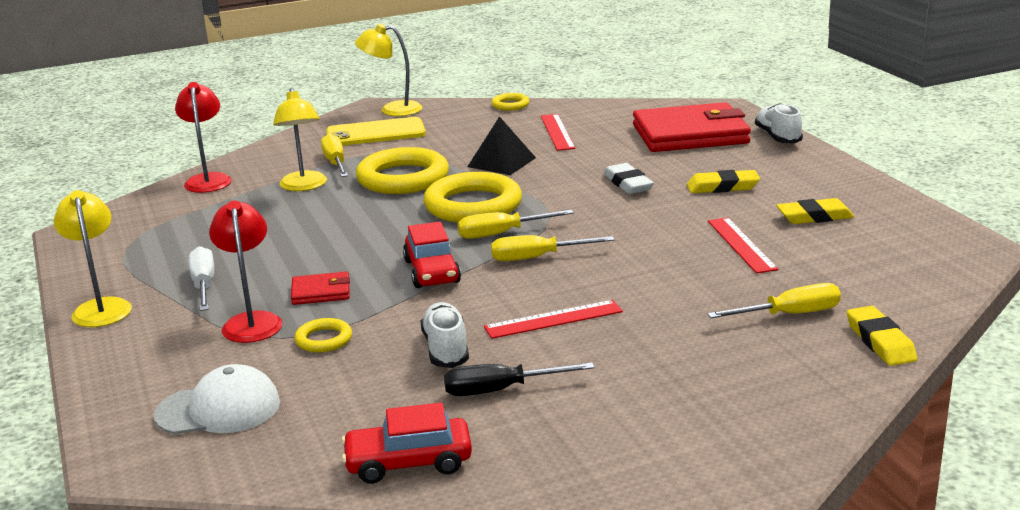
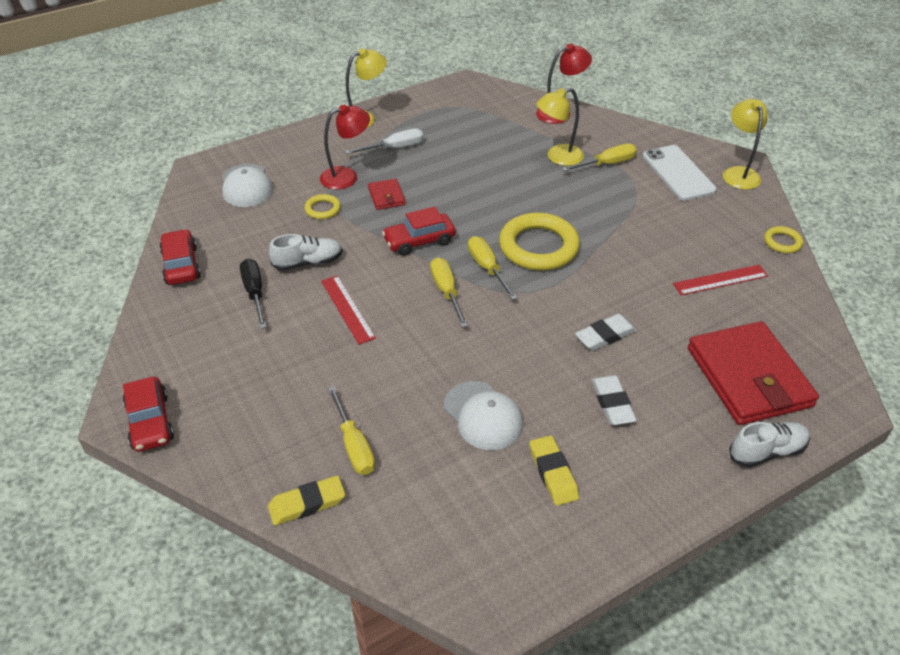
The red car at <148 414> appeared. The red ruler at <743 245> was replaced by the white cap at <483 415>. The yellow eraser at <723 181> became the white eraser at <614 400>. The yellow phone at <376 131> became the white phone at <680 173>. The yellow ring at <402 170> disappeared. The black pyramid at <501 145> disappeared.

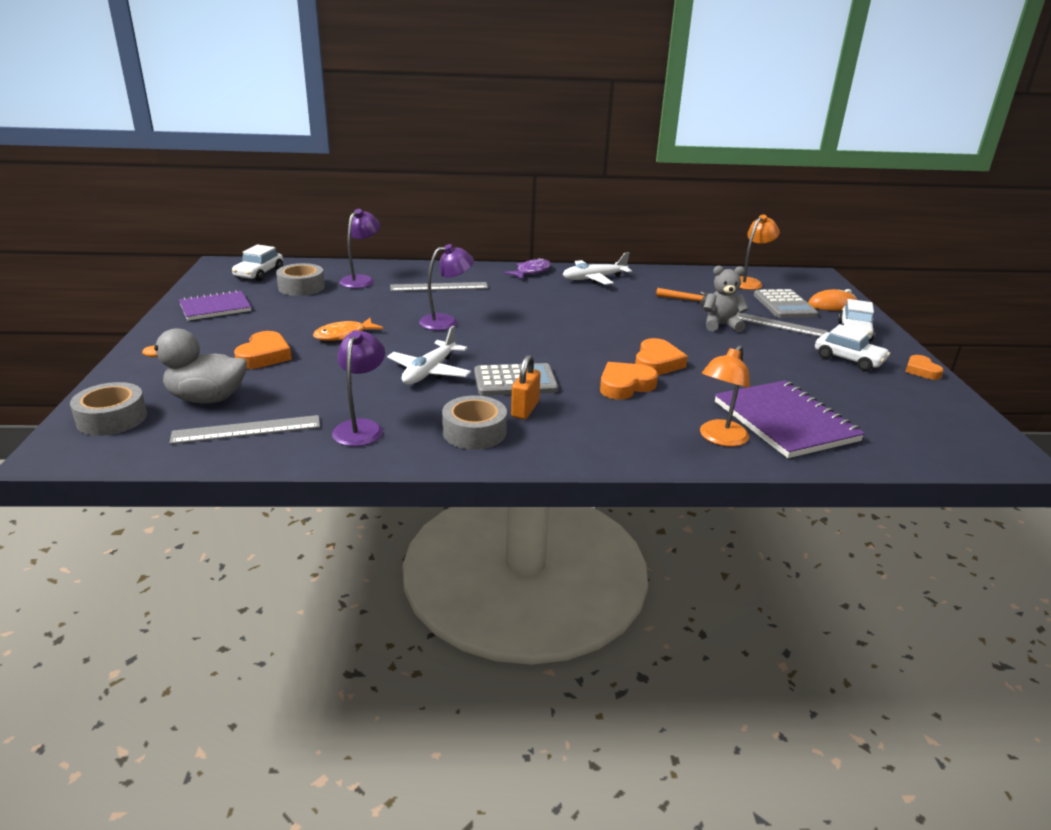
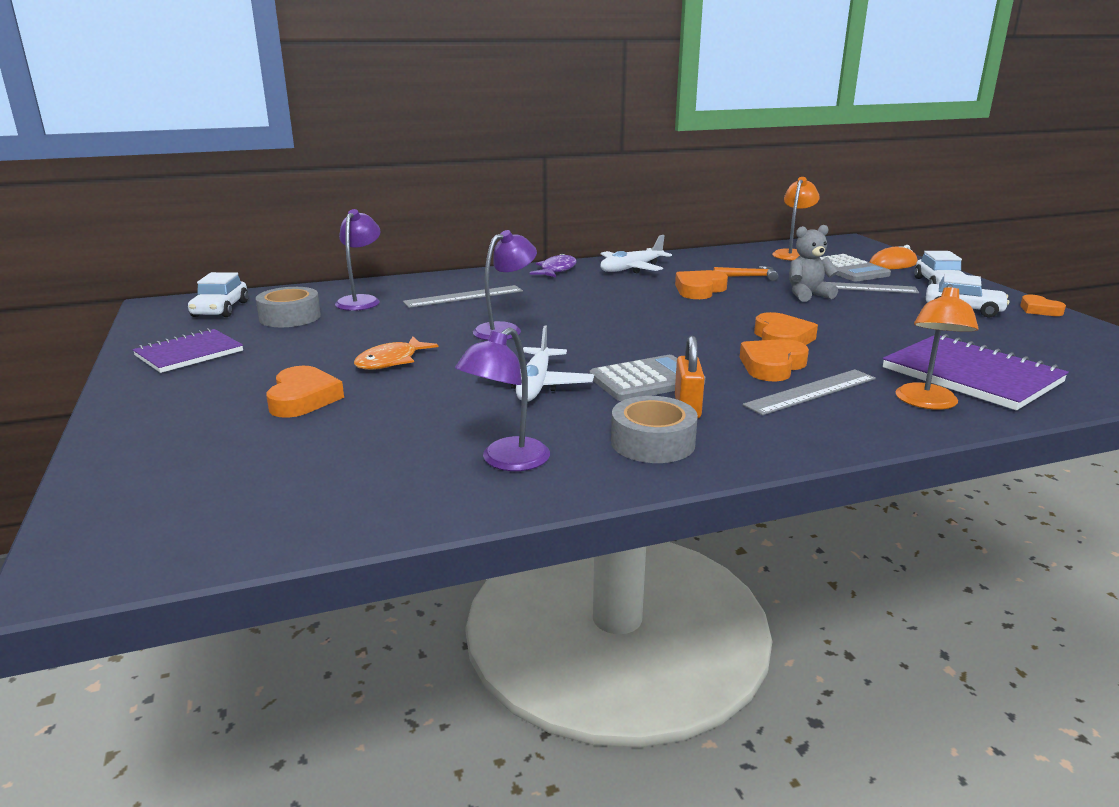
The purple lamp at <358 388> turned 135 degrees counterclockwise. The orange heart at <701 284> appeared. The grey ruler moved from <245 429> to <809 392>. The grey tape at <108 409> disappeared. The grey duck at <194 366> disappeared.

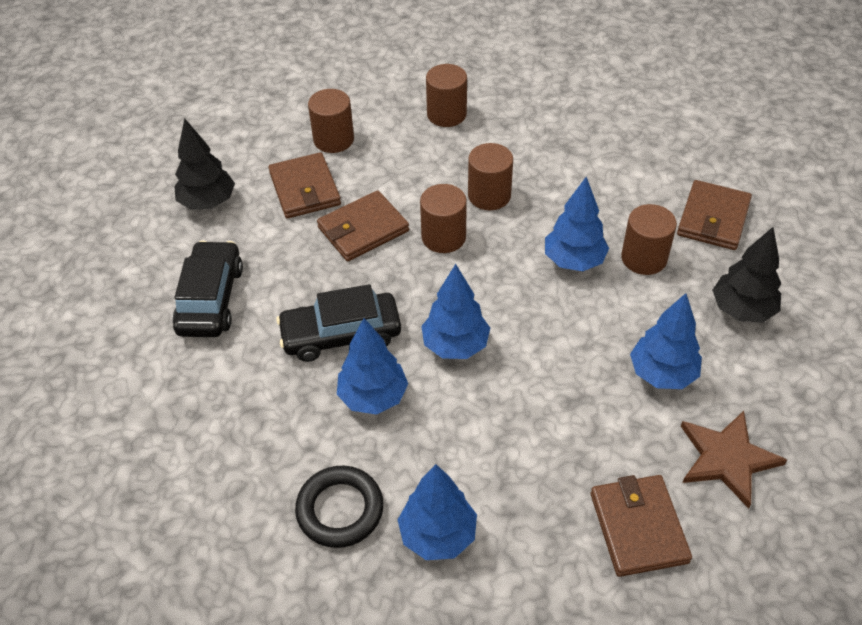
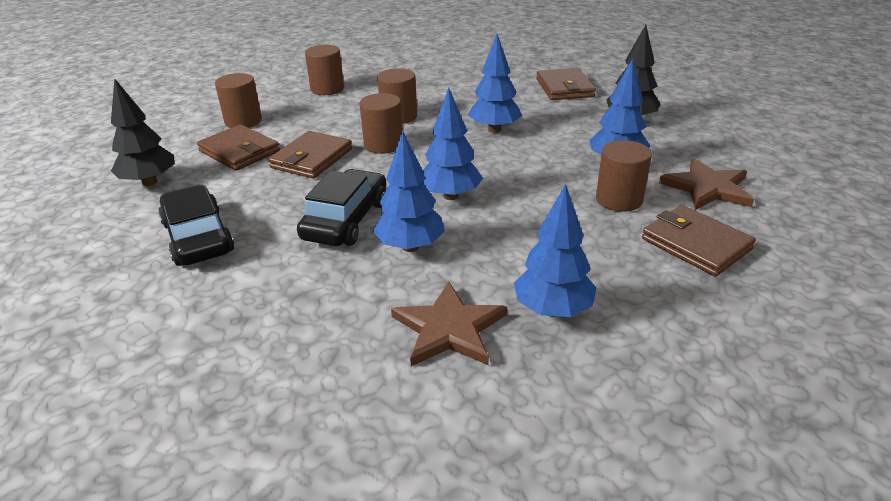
The black car at <338 323> turned 150 degrees clockwise. The black ring at <339 507> was replaced by the brown star at <449 324>. The brown cylinder moved from <649 239> to <624 176>.

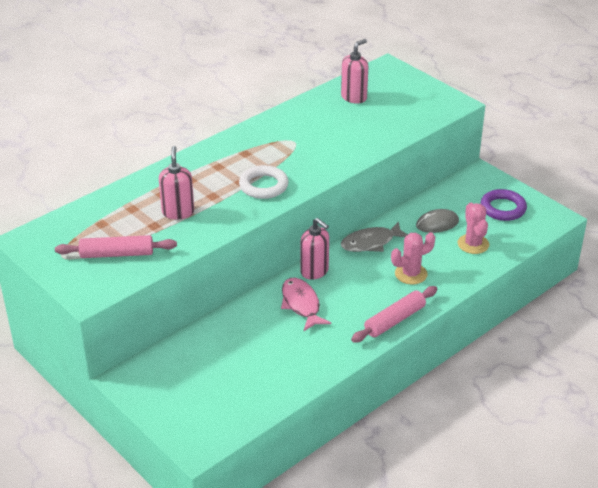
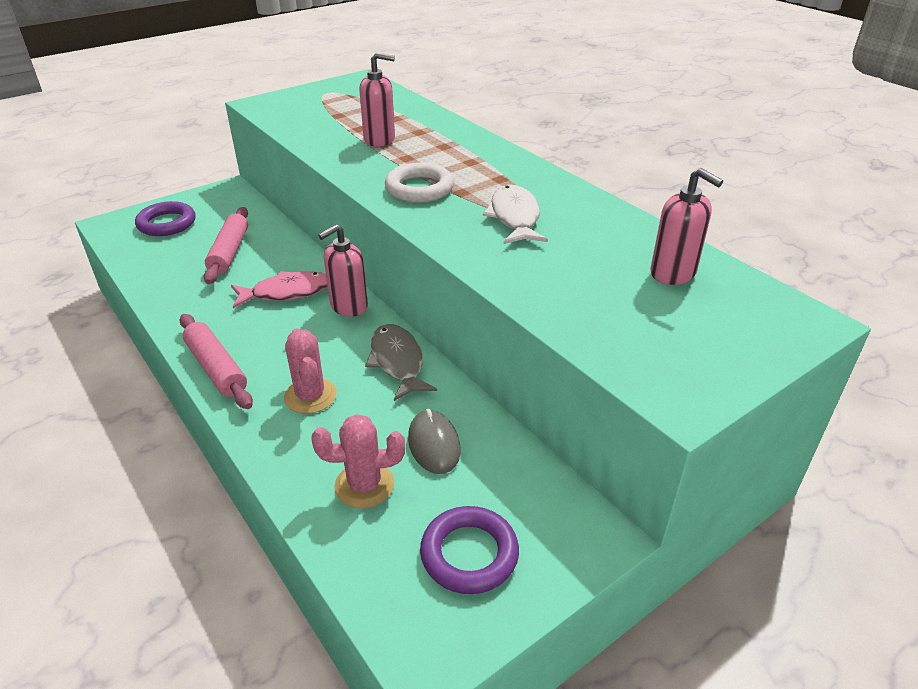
The purple ring at <165 218> appeared. The pink rolling pin moved from <116 246> to <226 245>. The white fish at <515 214> appeared.

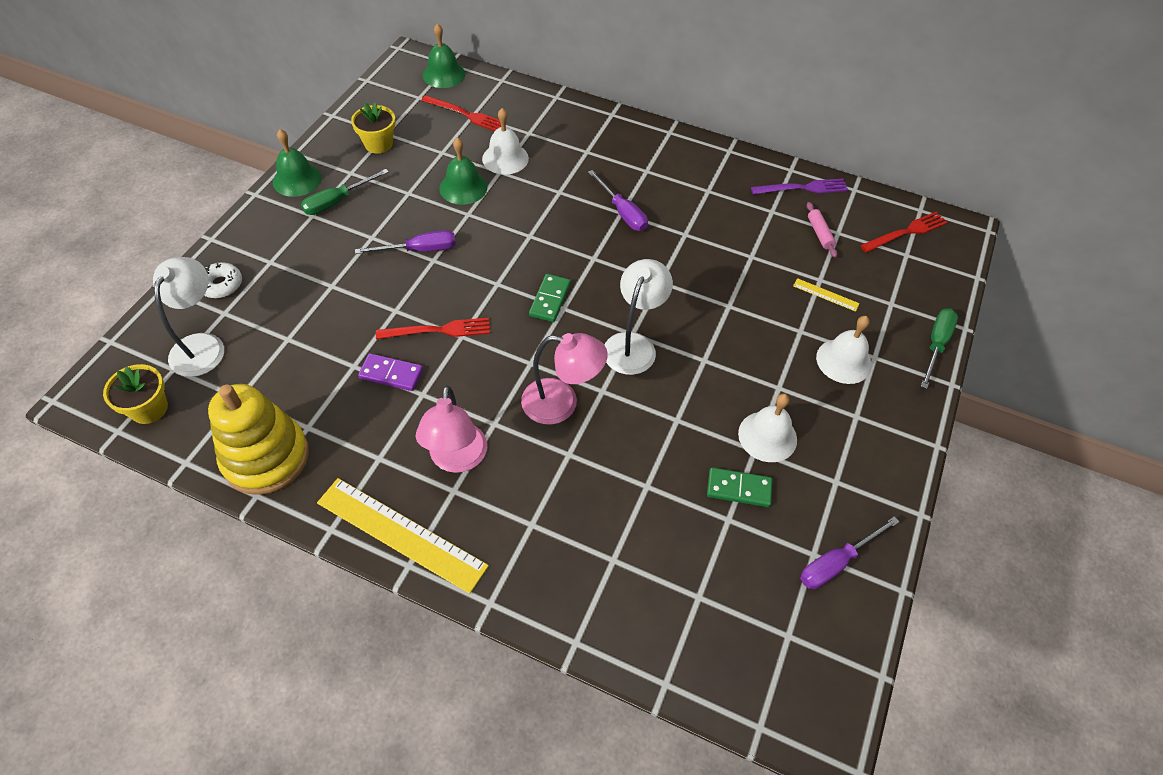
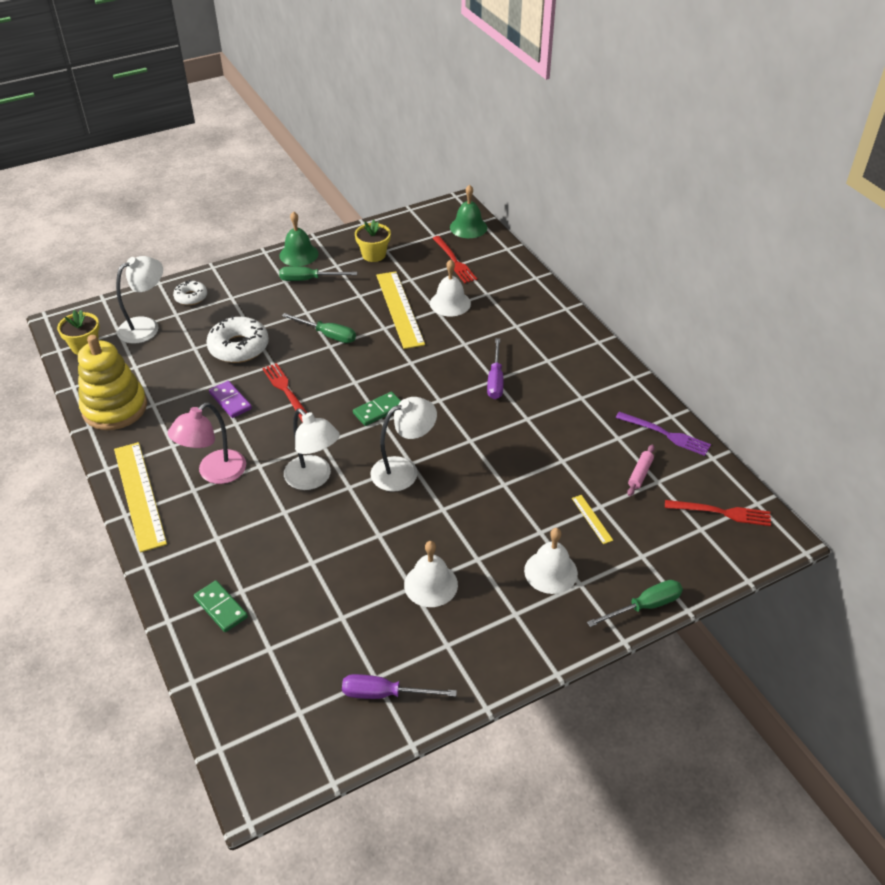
The green domino moved from <739 487> to <221 606>. The white donut at <237 339> appeared. The red fork at <433 328> turned 150 degrees counterclockwise. The purple screwdriver at <405 242> became the green screwdriver at <319 328>. The pink lamp at <564 379> became the white lamp at <312 449>. The green bell at <463 171> was replaced by the yellow ruler at <400 310>.

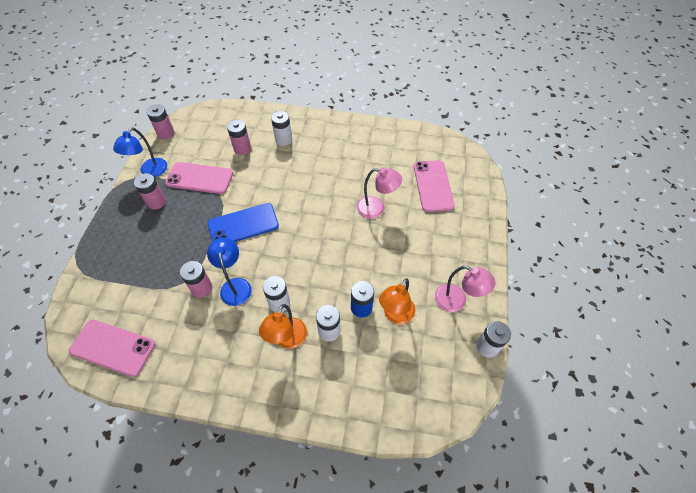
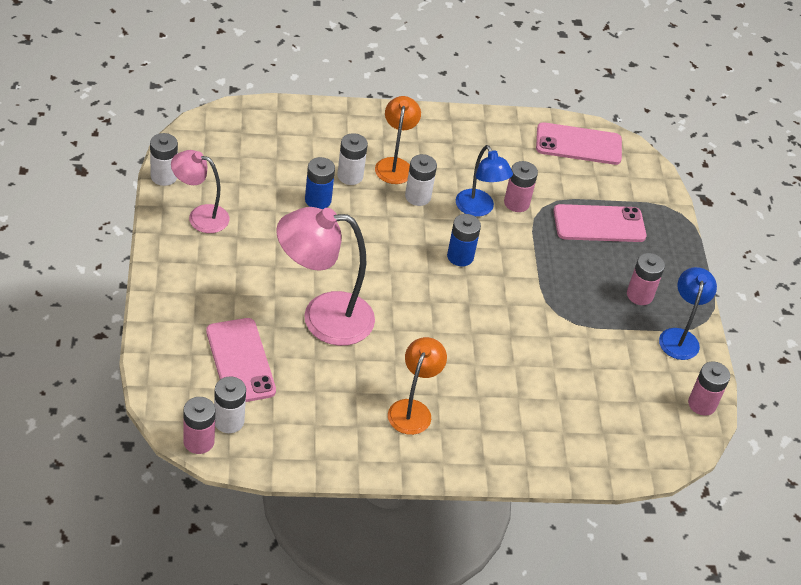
The pink battery moved from <239 137> to <199 425>. The white battery moved from <281 128> to <230 404>. The pink lamp at <379 193> changed to 1.68 times the size. The orange lamp moved from <397 301> to <417 386>. The blue battery at <464 240> appeared. The pink phone moved from <199 178> to <600 223>. The blue phone at <243 222> disappeared.

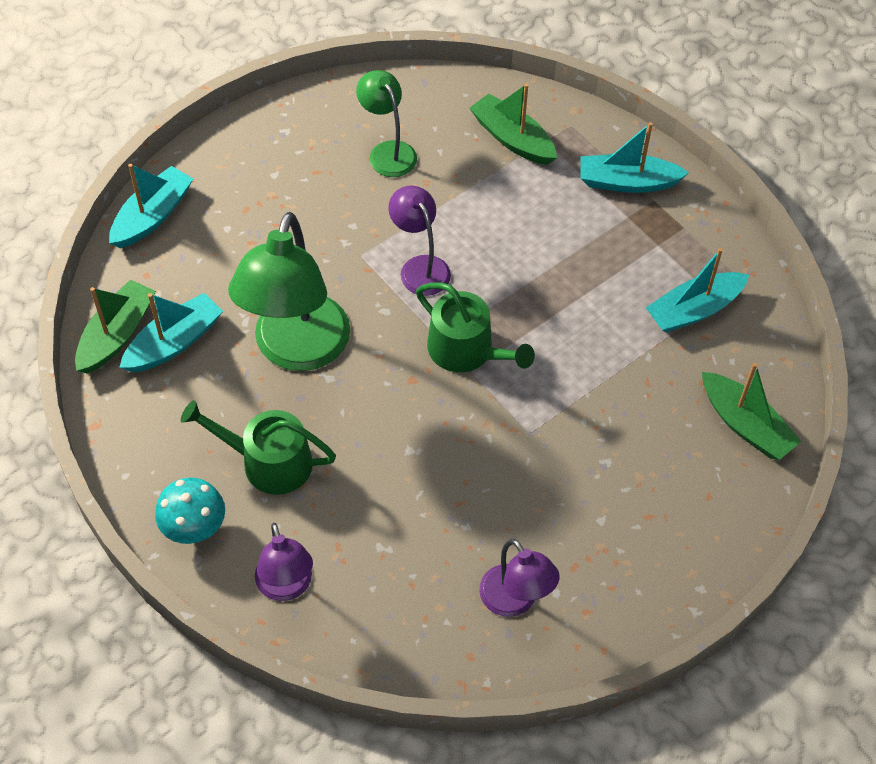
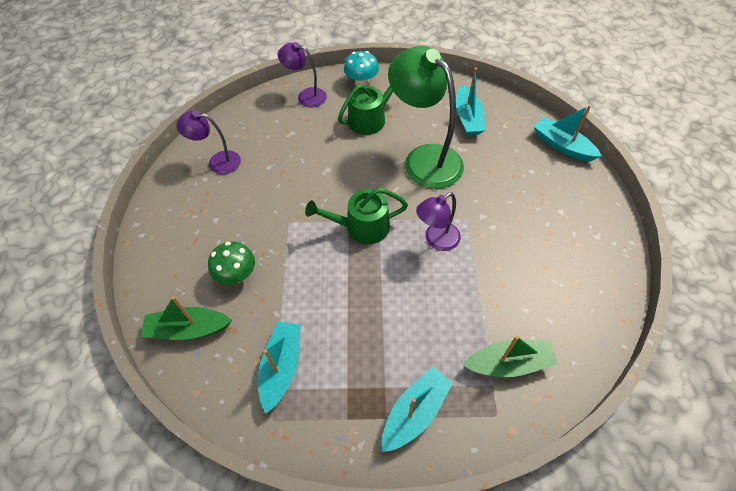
The green mushroom at <231 263> appeared. The purple lamp at <419 240> turned 135 degrees clockwise. The turquoise boat at <151 206> turned 150 degrees clockwise. The green boat at <115 326> disappeared. The green lamp at <386 123> disappeared.

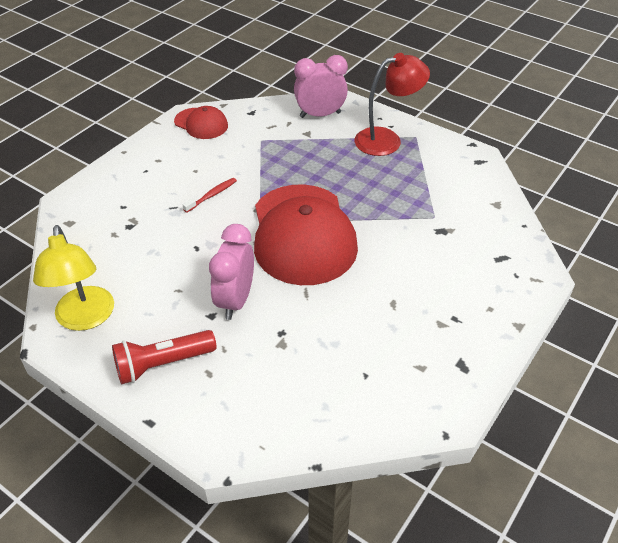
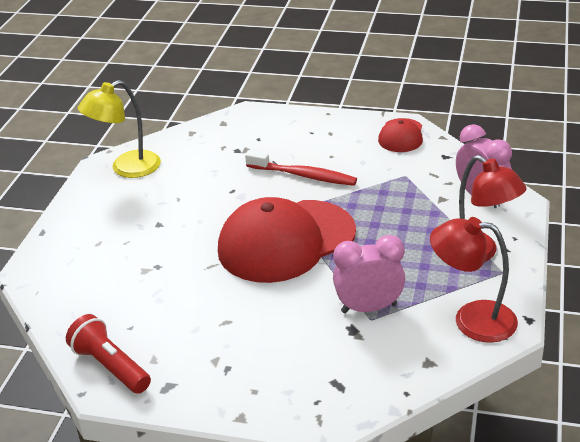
The red flashlight moved from <164 357> to <108 354>. The red toothbrush at <210 195> changed to 1.78 times the size. The pink clock moved from <231 272> to <369 274>. The red lamp at <474 280> appeared.

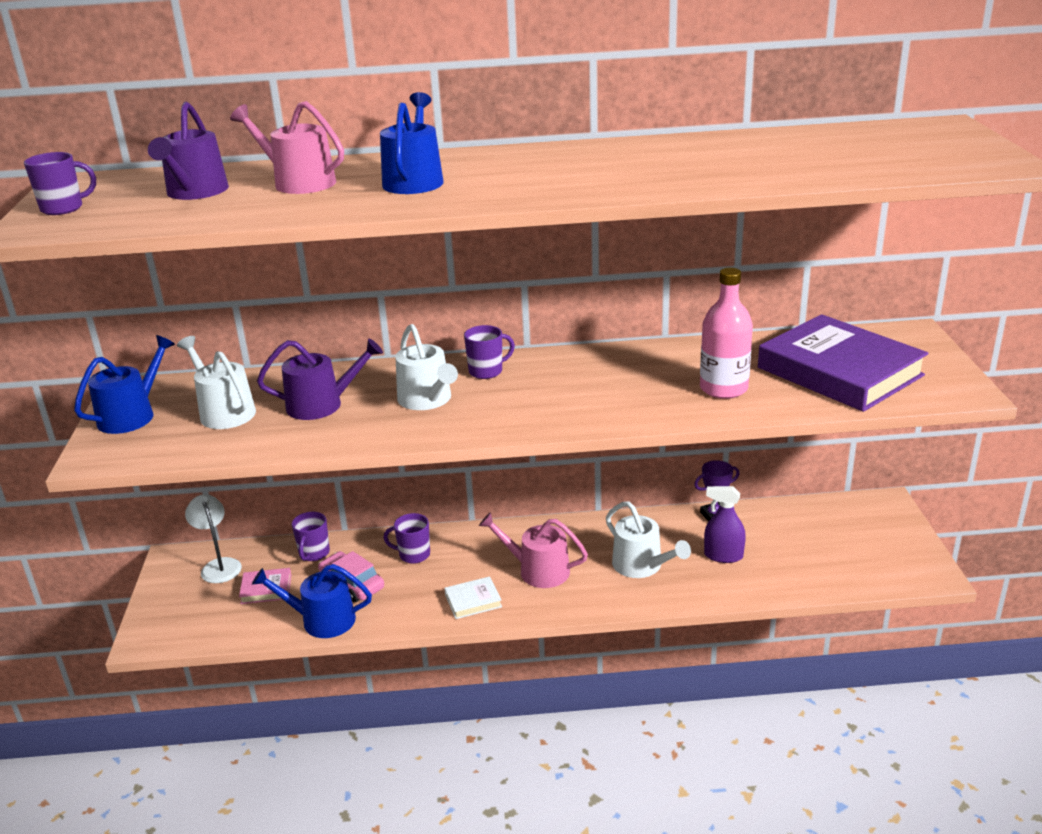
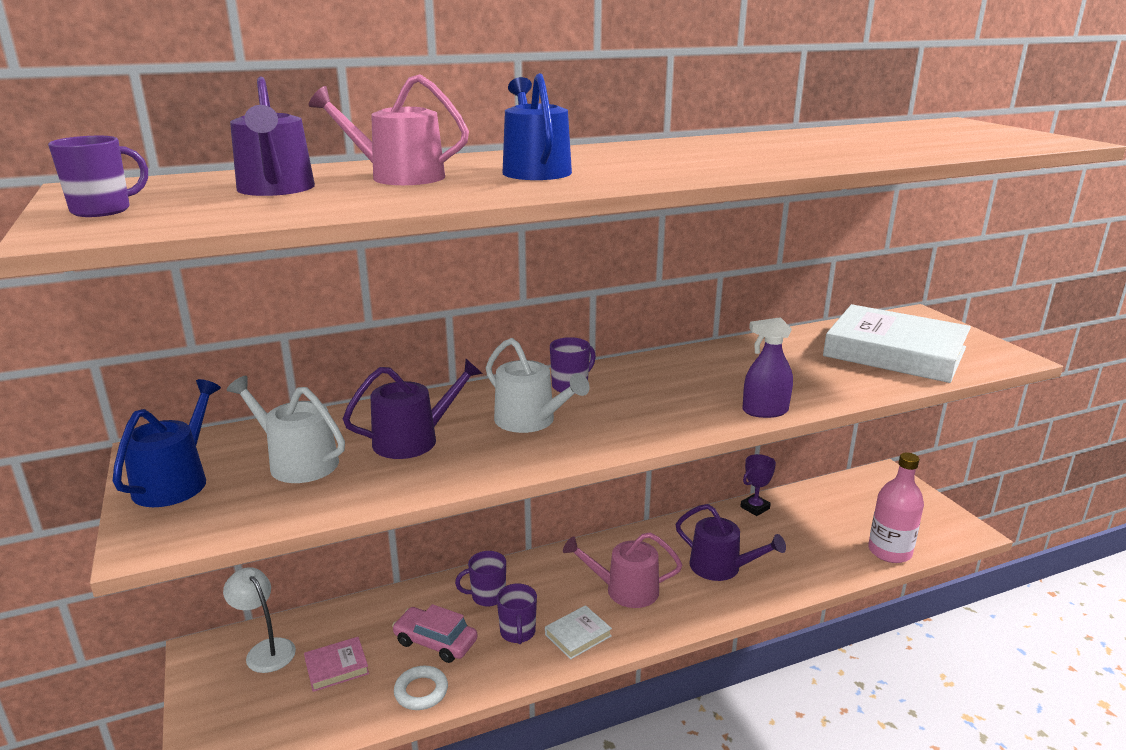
The blue watering can at <312 601> was replaced by the white ring at <421 688>. The purple mug moved from <311 536> to <517 614>. The white watering can at <648 539> became the purple watering can at <731 542>. The purple spray bottle moved from <725 524> to <767 367>. The purple book at <843 363> became the white book at <897 343>. The pink bottle moved from <726 333> to <896 507>.

